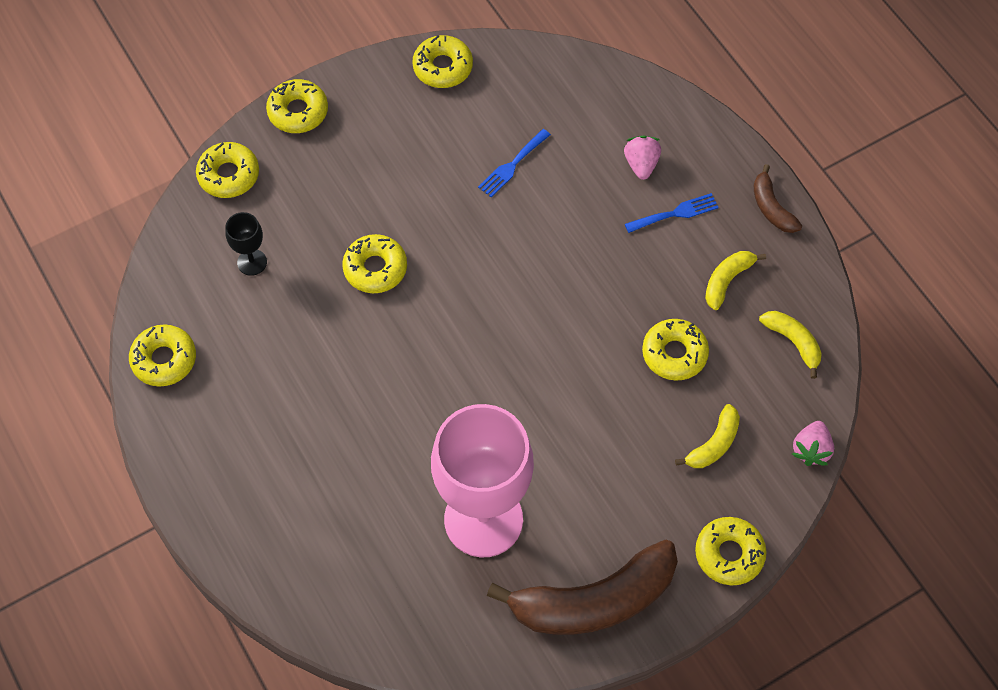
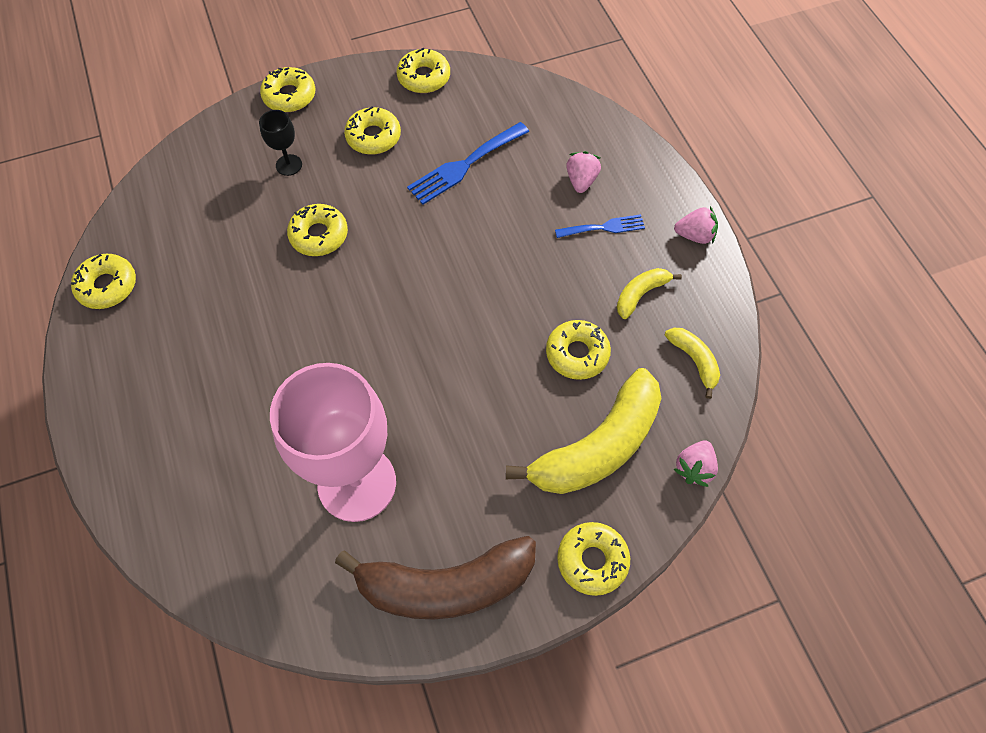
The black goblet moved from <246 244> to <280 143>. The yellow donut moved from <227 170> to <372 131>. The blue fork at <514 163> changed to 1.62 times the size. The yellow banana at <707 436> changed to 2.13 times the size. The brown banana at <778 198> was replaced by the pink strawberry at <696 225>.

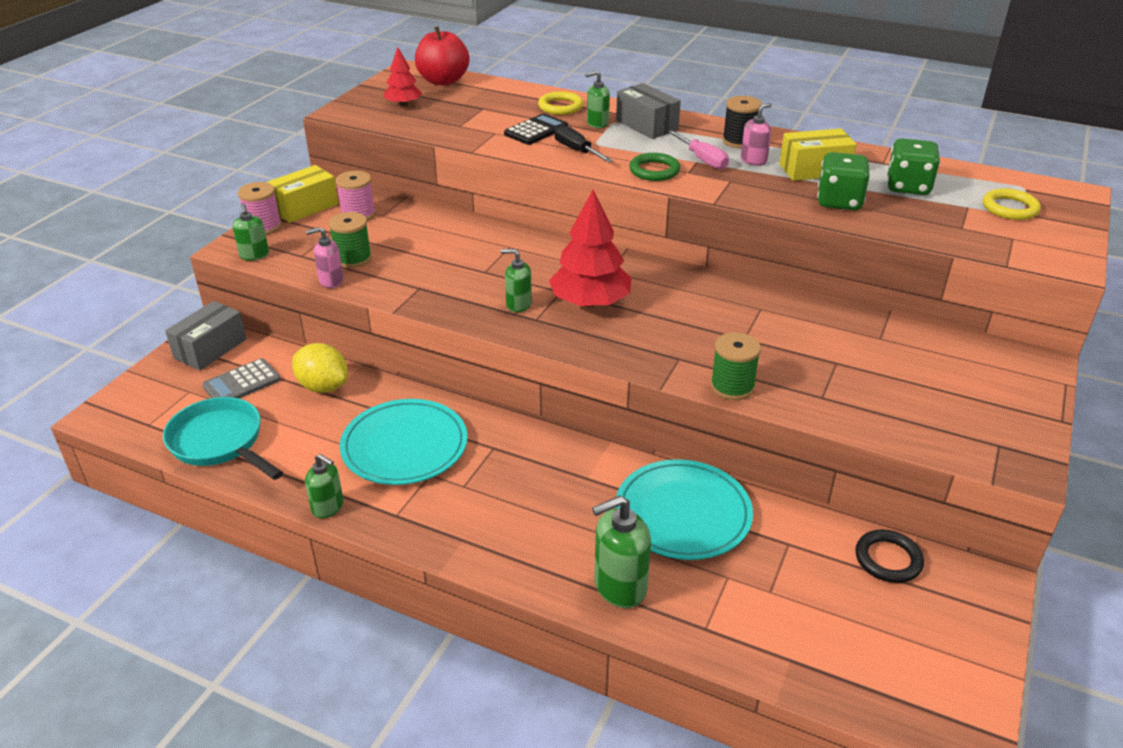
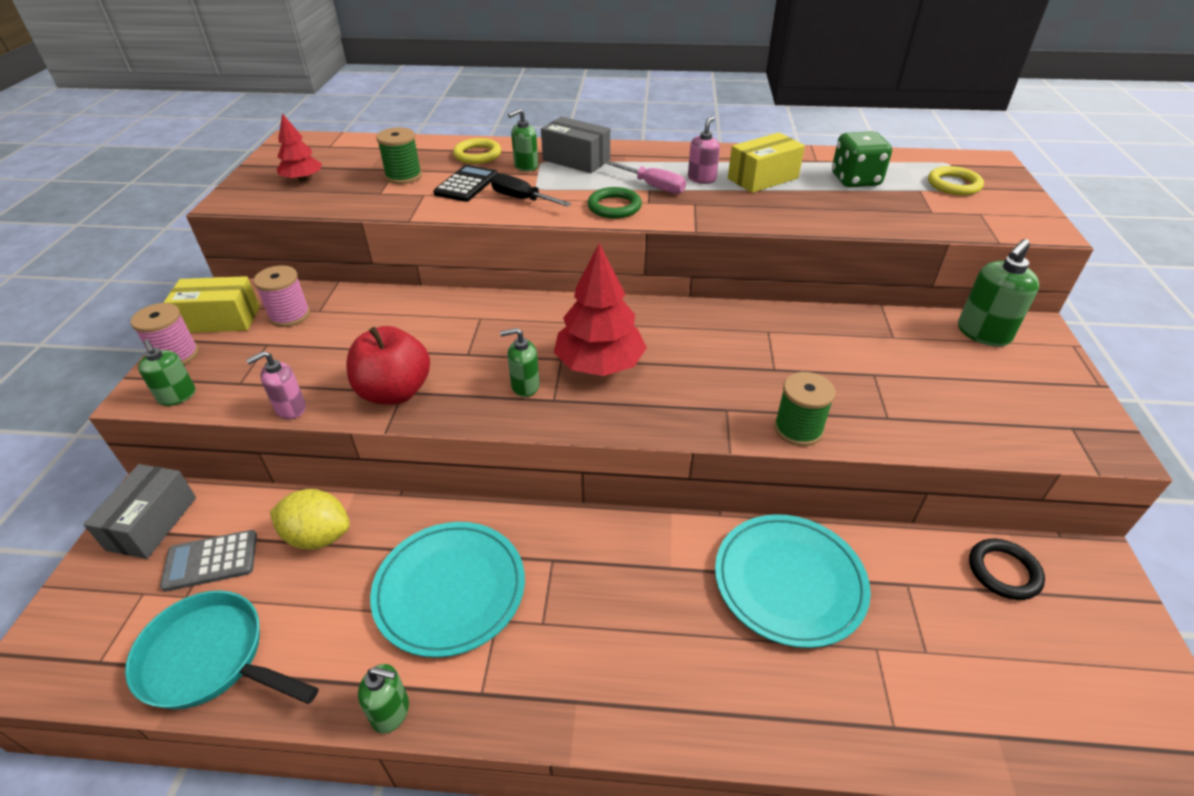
The grey calculator at <241 378> turned 45 degrees clockwise. The yellow box at <302 194> turned 60 degrees clockwise. The red apple moved from <442 56> to <388 365>. The green spool moved from <350 240> to <399 155>. The green soap dispenser moved from <621 551> to <998 293>. The black spool at <742 122> disappeared. The green dice at <843 181> disappeared.

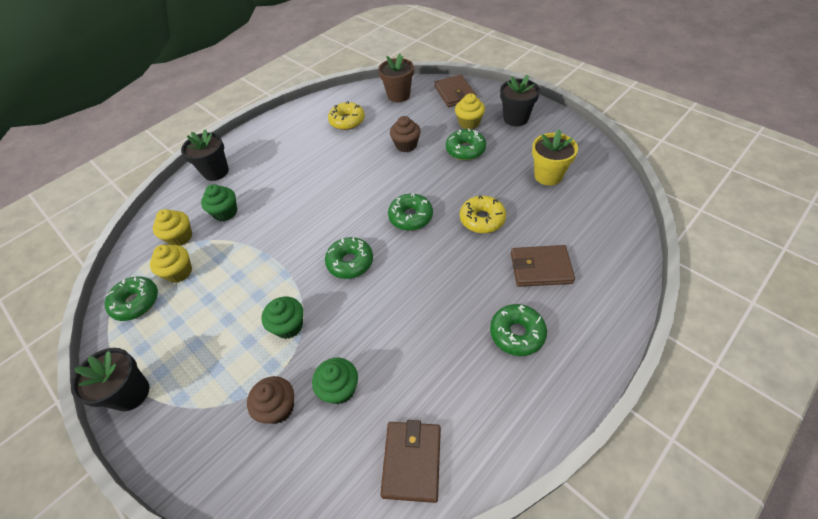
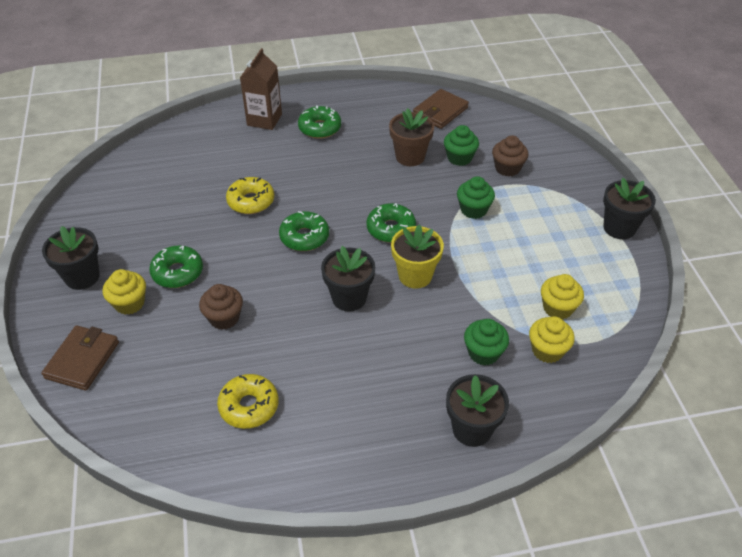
The brown carton at <261 89> appeared. The black flower pot at <348 278> appeared. The brown flower pot moved from <396 78> to <411 137>. The yellow flower pot moved from <555 157> to <417 257>. The green donut at <131 298> disappeared. The brown wallet at <543 266> disappeared.

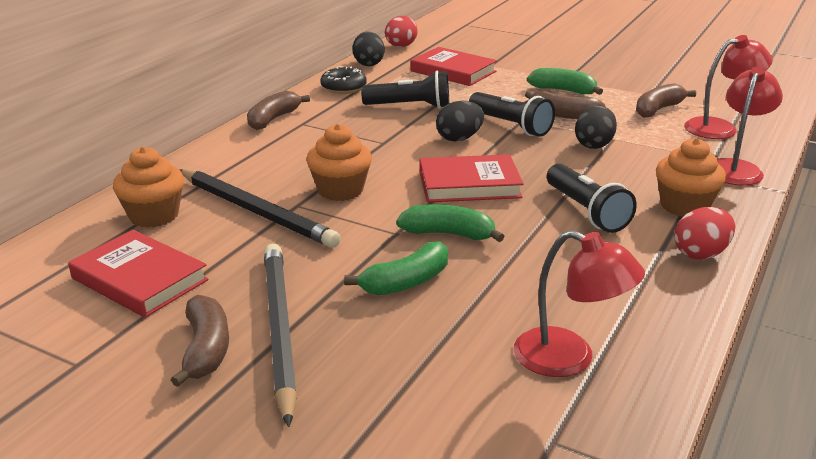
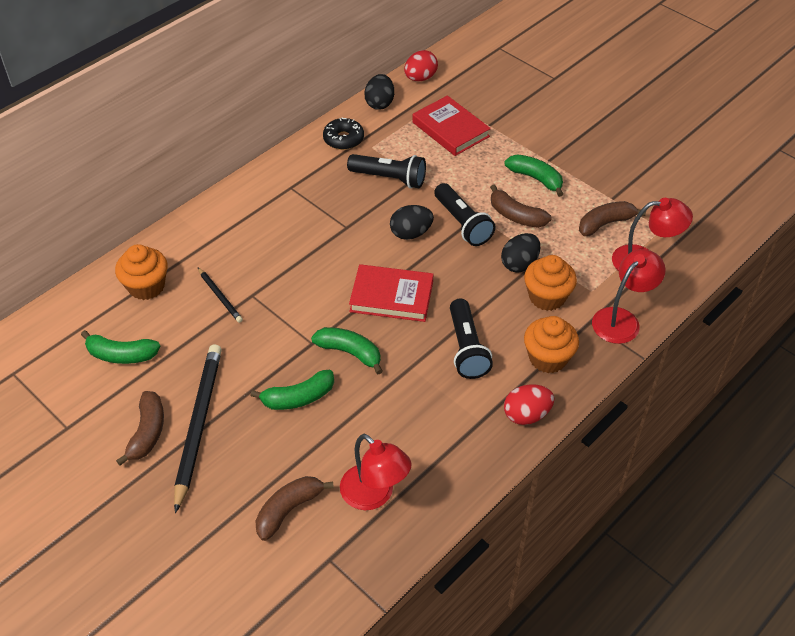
The red book at <138 274> was replaced by the green banana at <121 347>. The black pencil at <260 208> changed to 0.49 times the size. The brown banana moved from <278 110> to <295 508>. The orange cupcake moved from <339 162> to <550 283>.

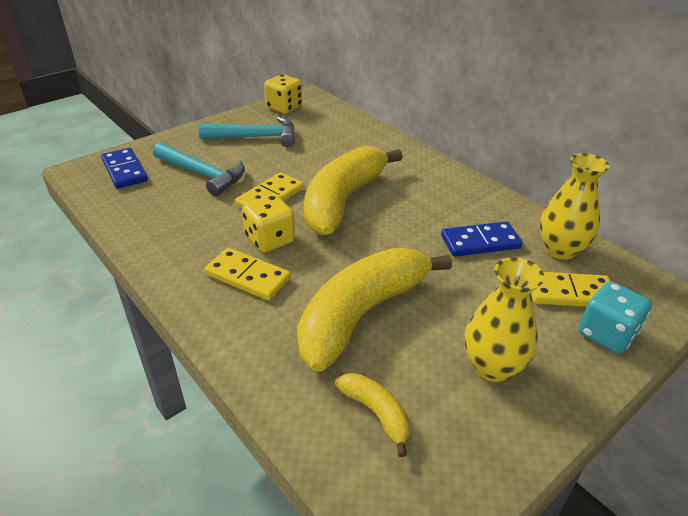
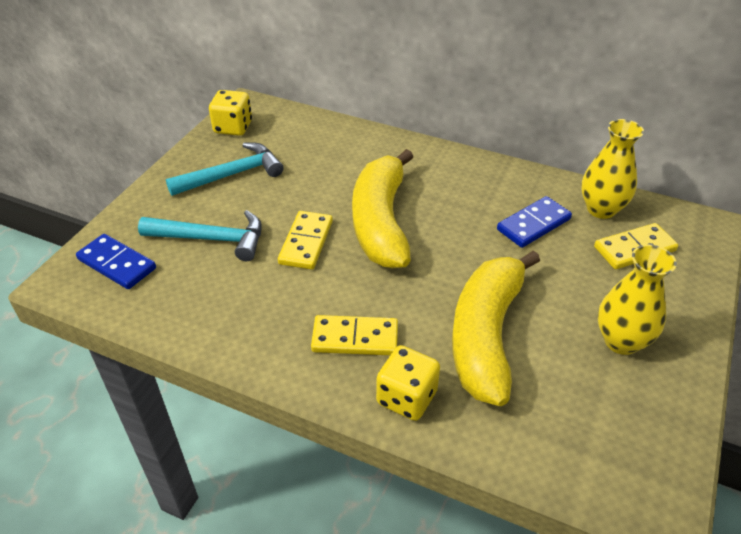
The yellow dice moved from <268 224> to <408 383>. The yellow banana at <372 415> disappeared. The turquoise dice at <615 317> disappeared.

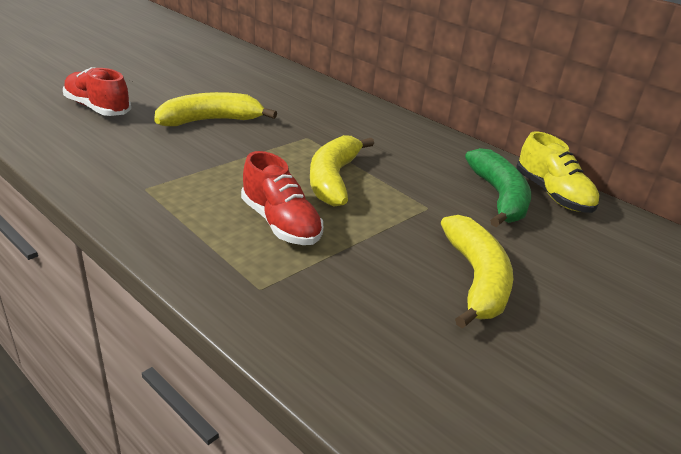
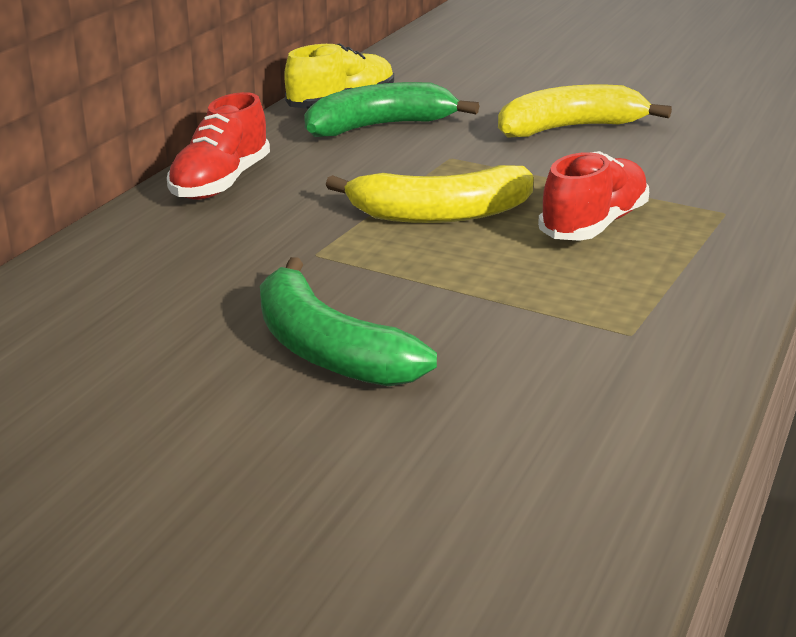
The red shoe moved from <97 91> to <218 146>. The yellow banana at <215 109> became the green banana at <348 321>.

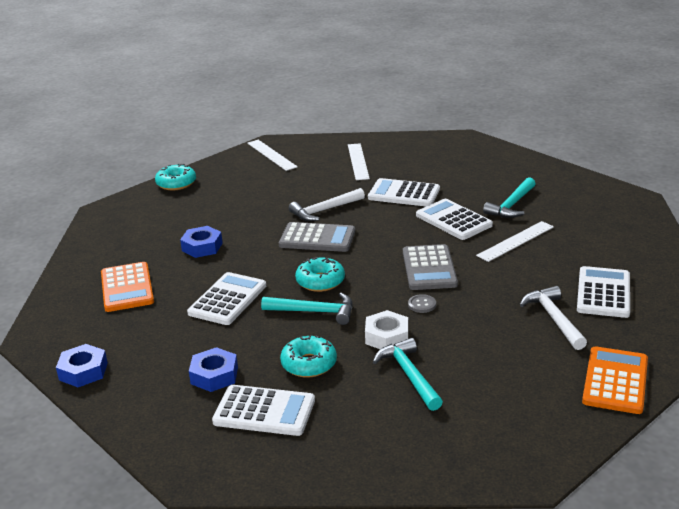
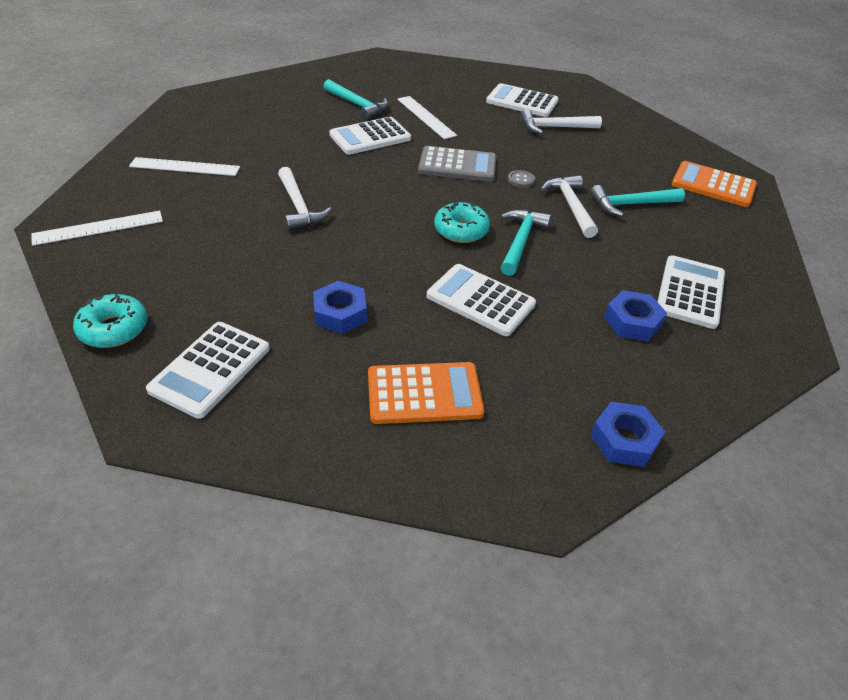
The white calculator moved from <404 192> to <208 370>. The white nut at <386 329> was replaced by the white hammer at <569 206>. The orange calculator moved from <615 380> to <714 184>. The grey calculator at <317 237> disappeared. The turquoise donut at <308 356> disappeared.

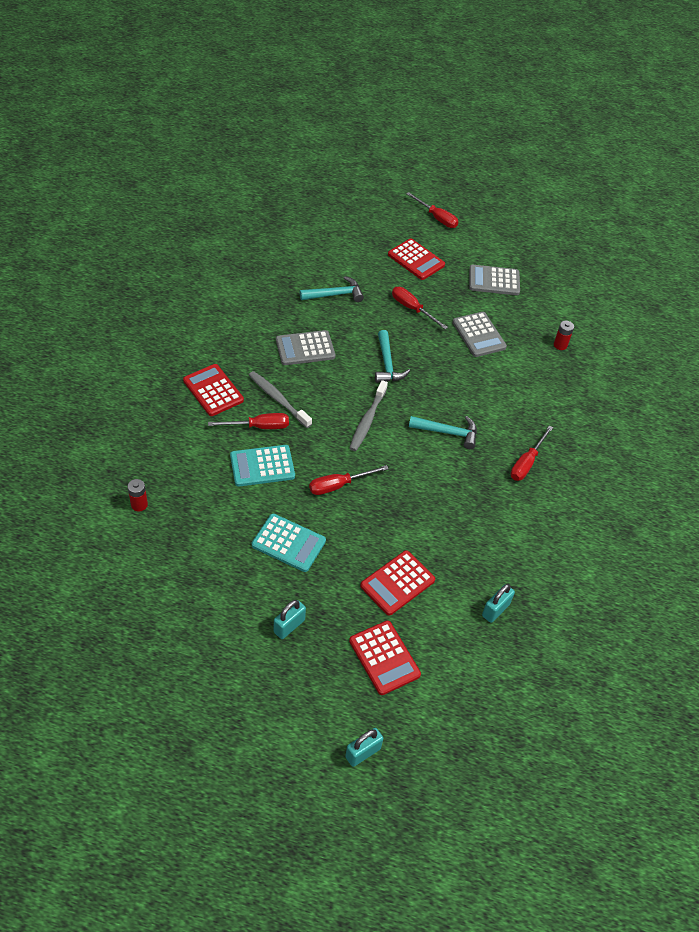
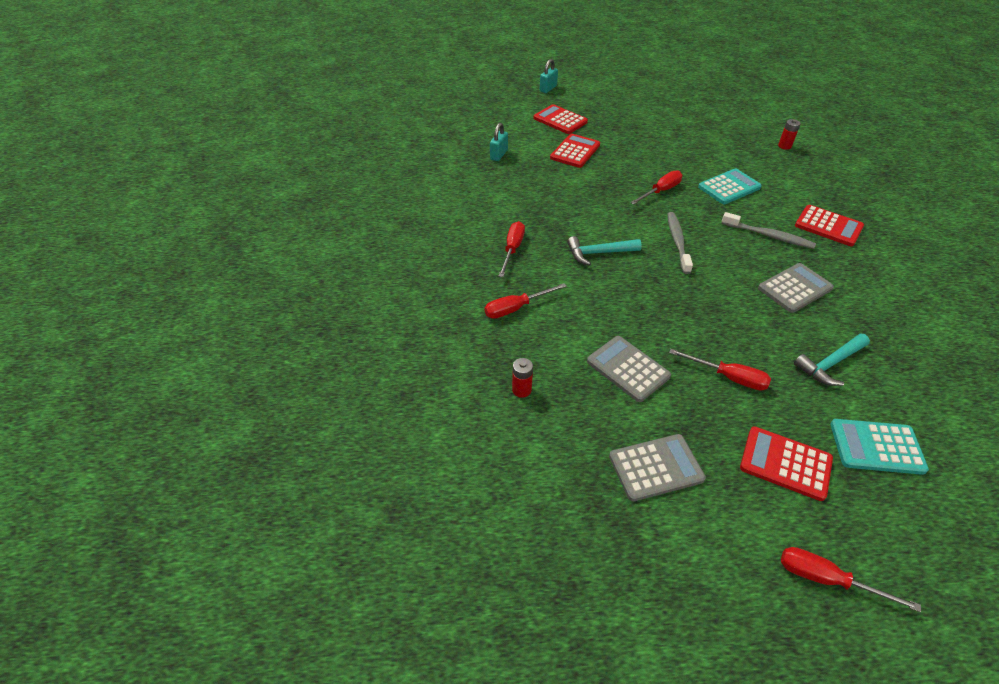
The red screwdriver moved from <248 421> to <526 301>. The turquoise calculator moved from <289 543> to <879 447>. The turquoise padlock at <290 619> disappeared. The turquoise hammer at <392 356> disappeared.

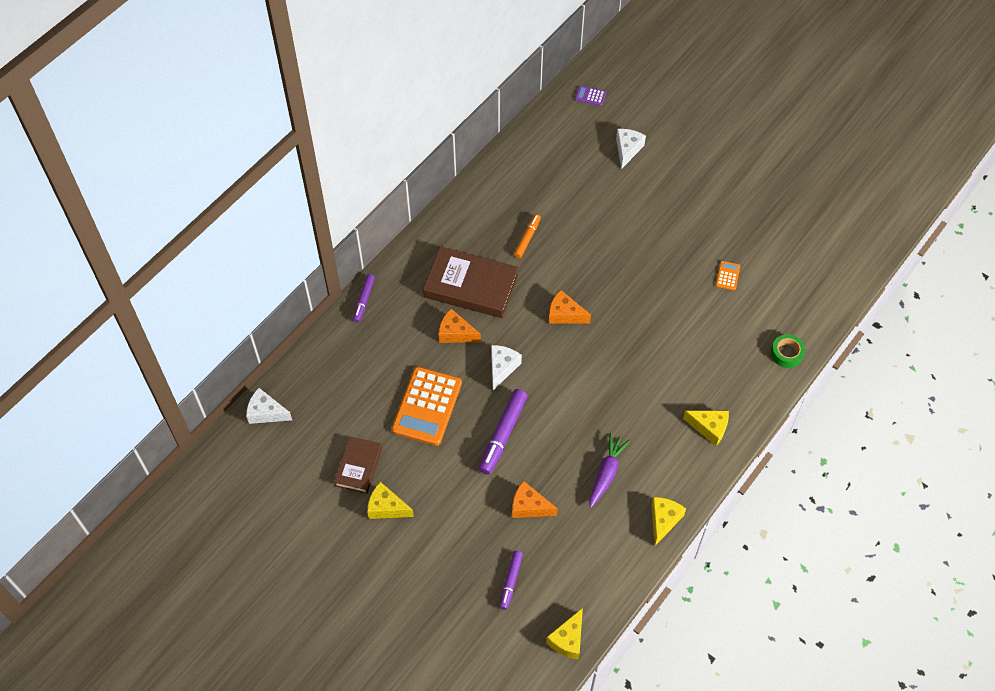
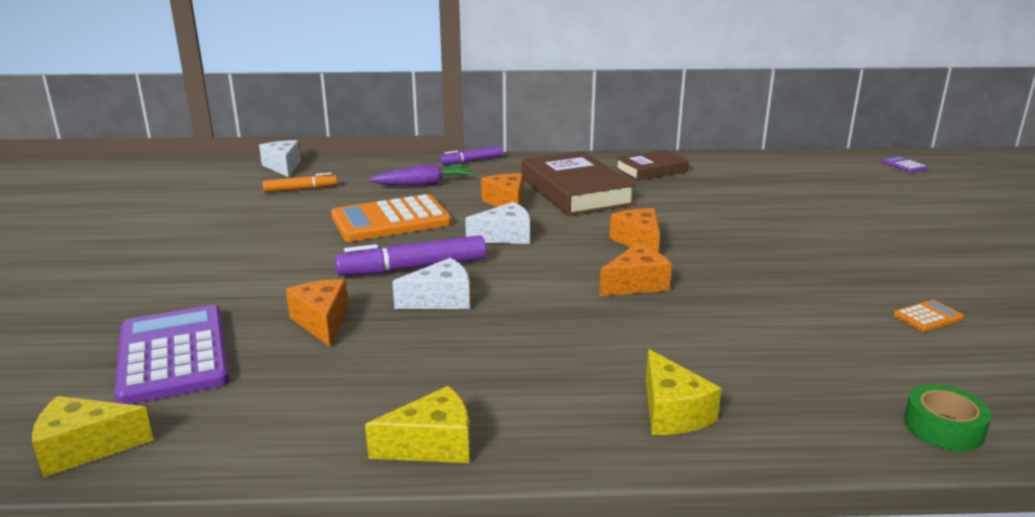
The purple marker at <511 580> was replaced by the purple calculator at <171 354>. The orange marker moved from <527 236> to <300 183>. The purple carrot moved from <609 470> to <421 174>. The white cheese moved from <631 149> to <431 283>. The orange cheese at <635 270> appeared. The brown book moved from <358 465> to <652 165>. The yellow cheese at <390 500> disappeared.

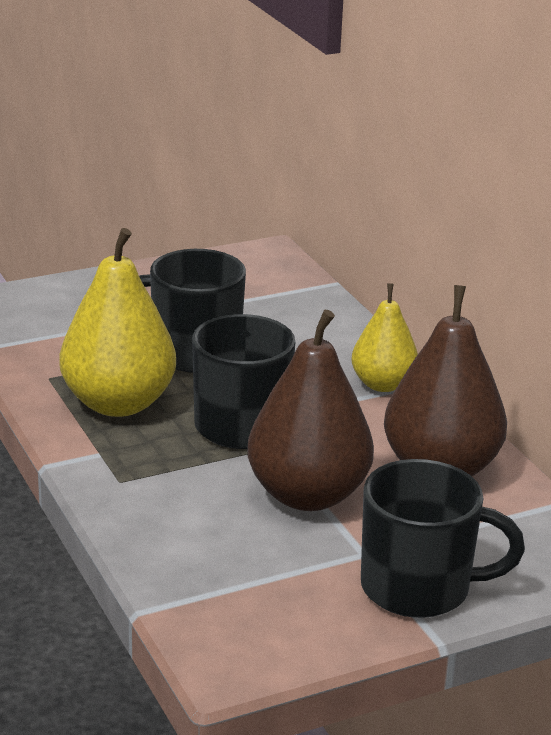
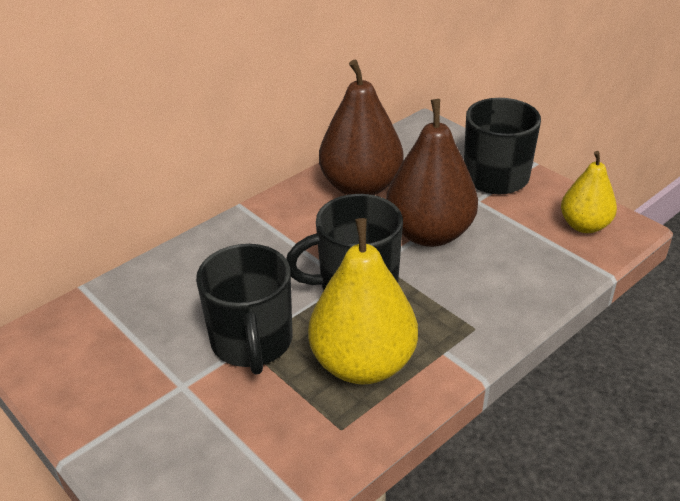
The yellow pear moved from <384 338> to <589 192>.

